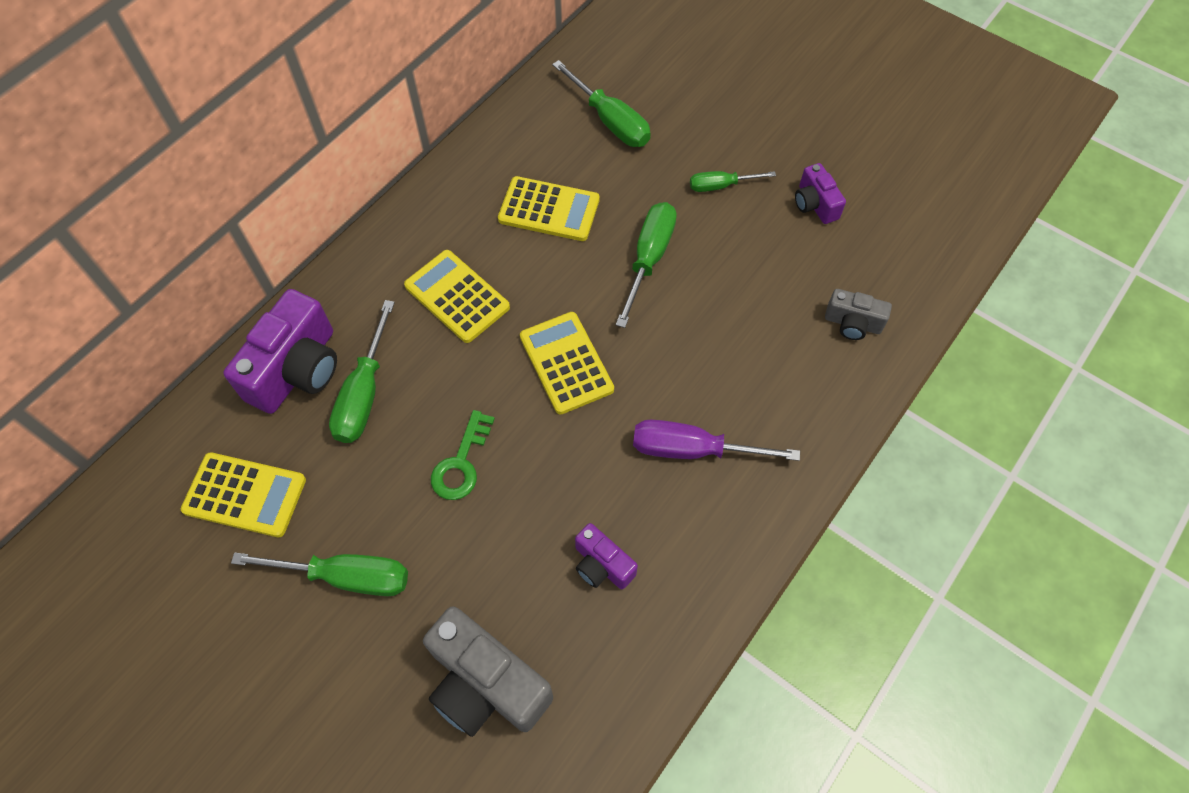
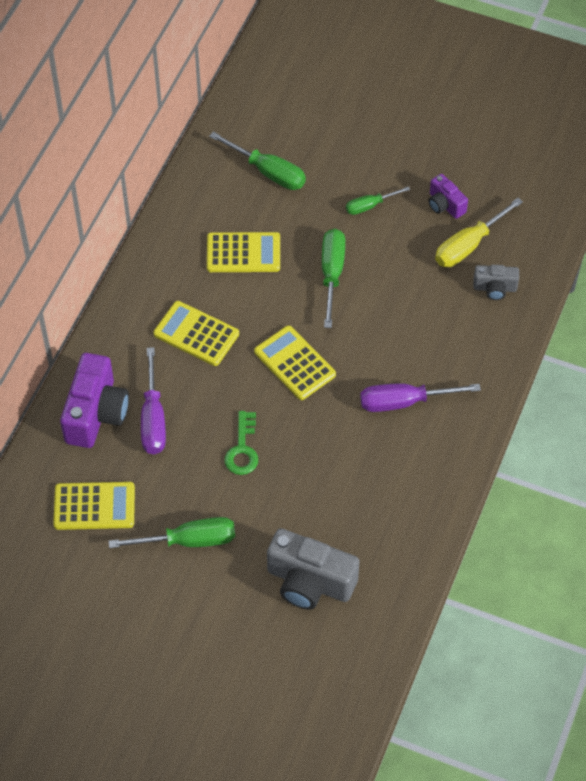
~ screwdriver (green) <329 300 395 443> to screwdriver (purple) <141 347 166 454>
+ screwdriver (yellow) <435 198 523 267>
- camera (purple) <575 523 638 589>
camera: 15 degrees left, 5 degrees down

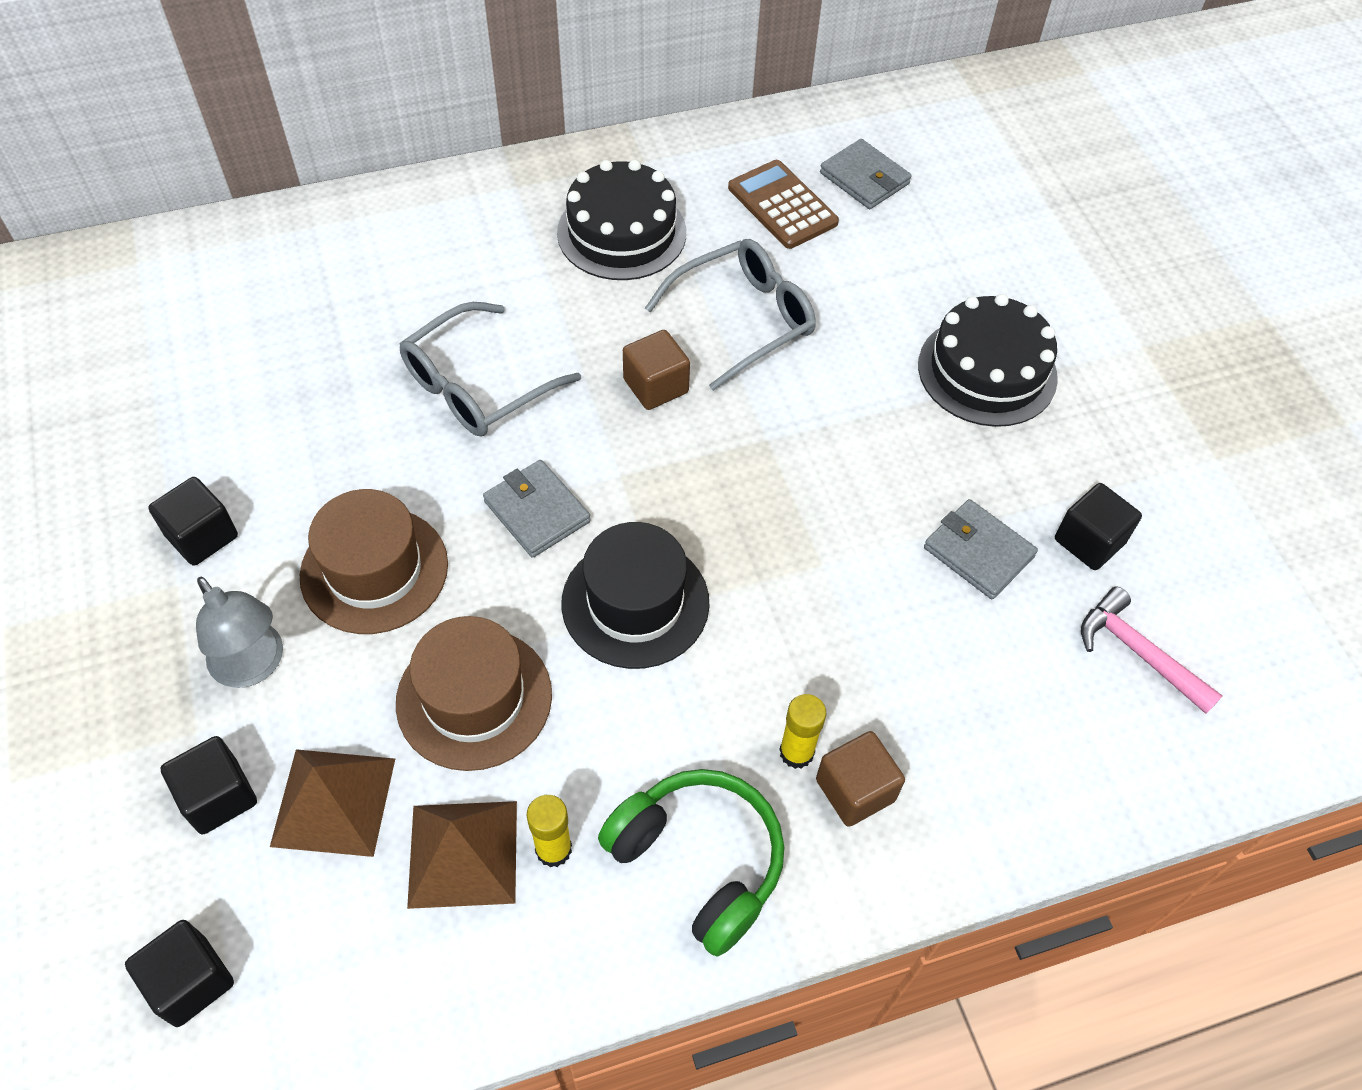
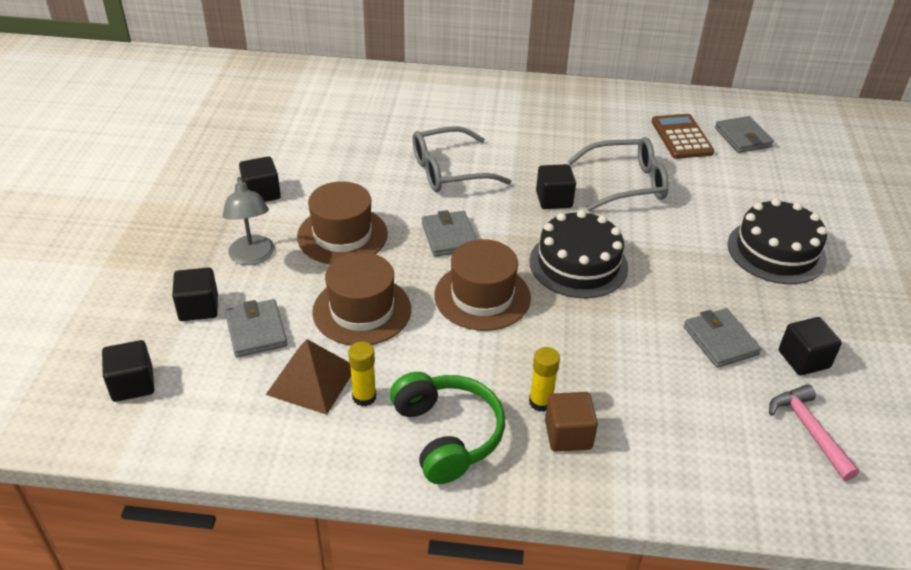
~ pyramid (brown) <270 749 395 857> to wallet (grey) <225 299 287 358>
~ hat (black) <561 522 710 669> to hat (brown) <434 239 531 331>
~ cake (black) <557 159 686 280> to <530 210 628 298>
~ cube (brown) <623 330 690 410> to cube (black) <536 164 576 209>
camera: 25 degrees right, 15 degrees down

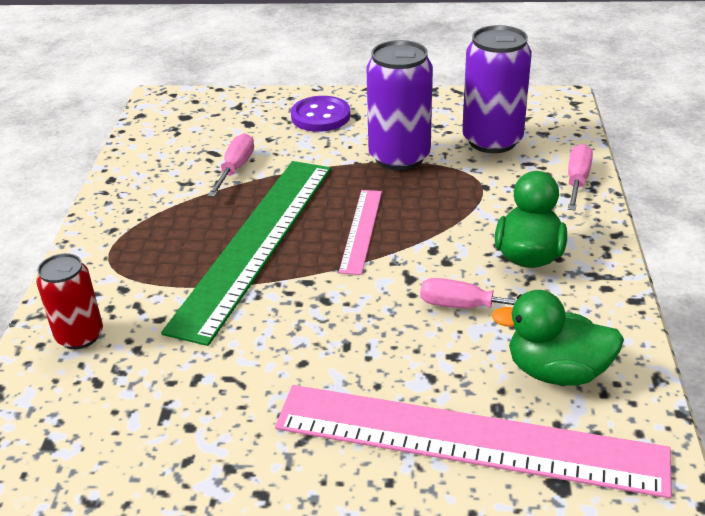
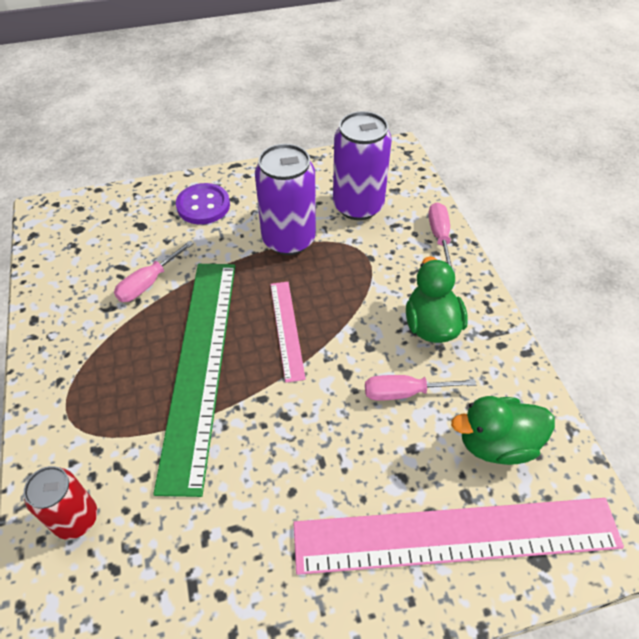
~ screwdriver (pink) <208 133 254 197> = <114 241 194 302> 135 degrees counterclockwise
camera: 20 degrees left, 15 degrees up

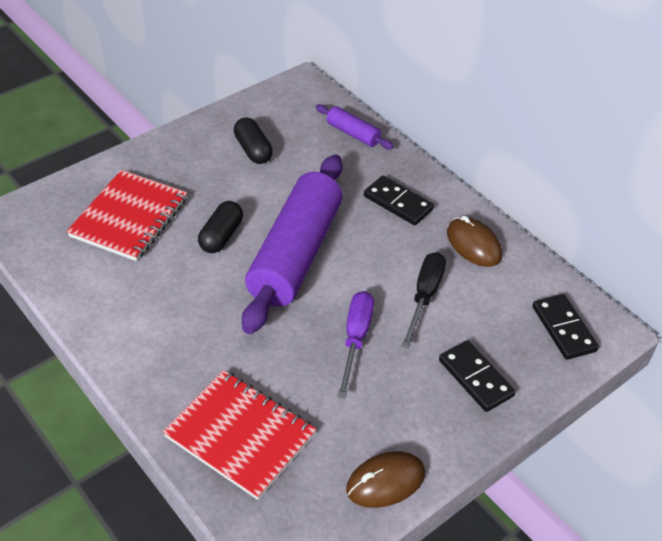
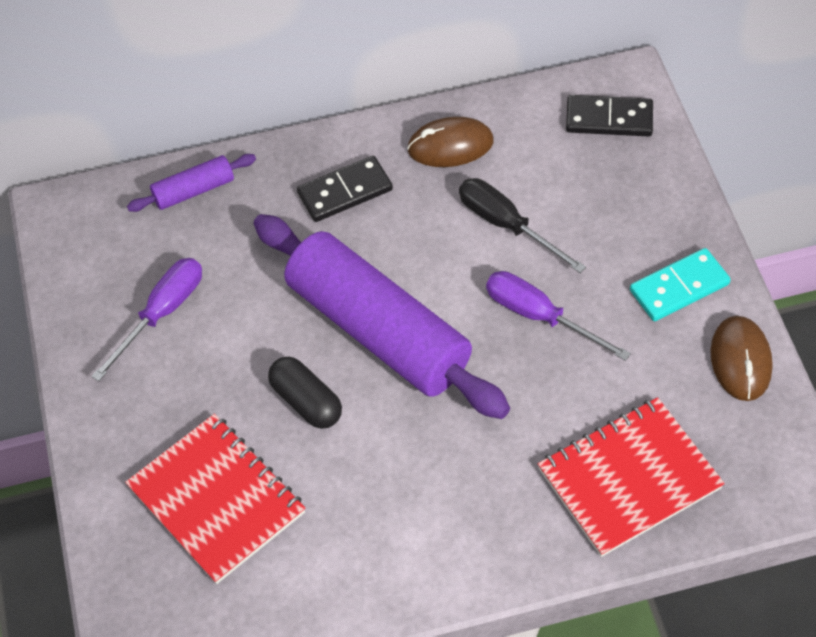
~ capsule (black) <234 117 273 164> to screwdriver (purple) <91 258 202 381>
+ domino (turquoise) <630 248 731 321>
- domino (black) <439 340 516 412>
camera: 60 degrees left, 10 degrees up

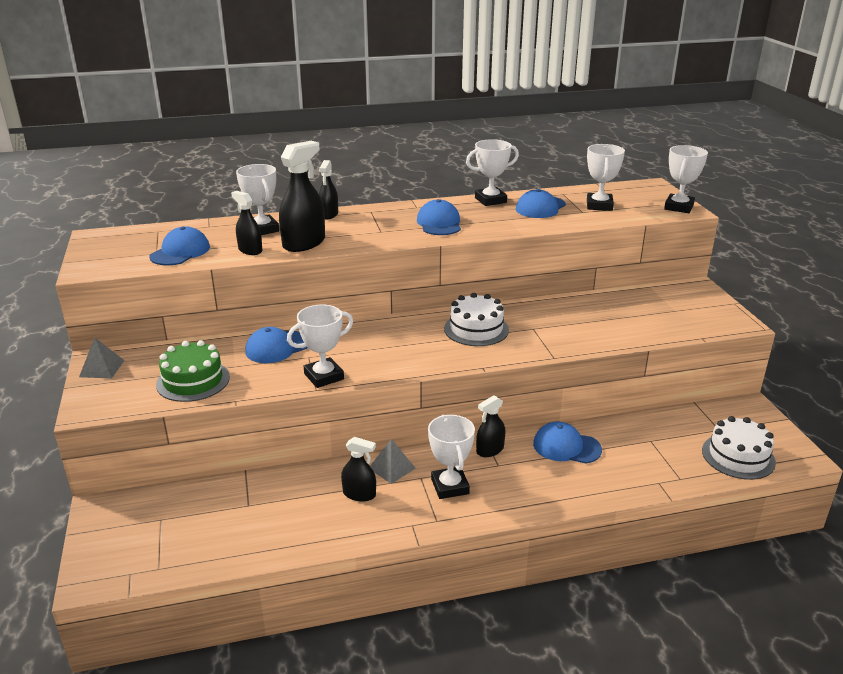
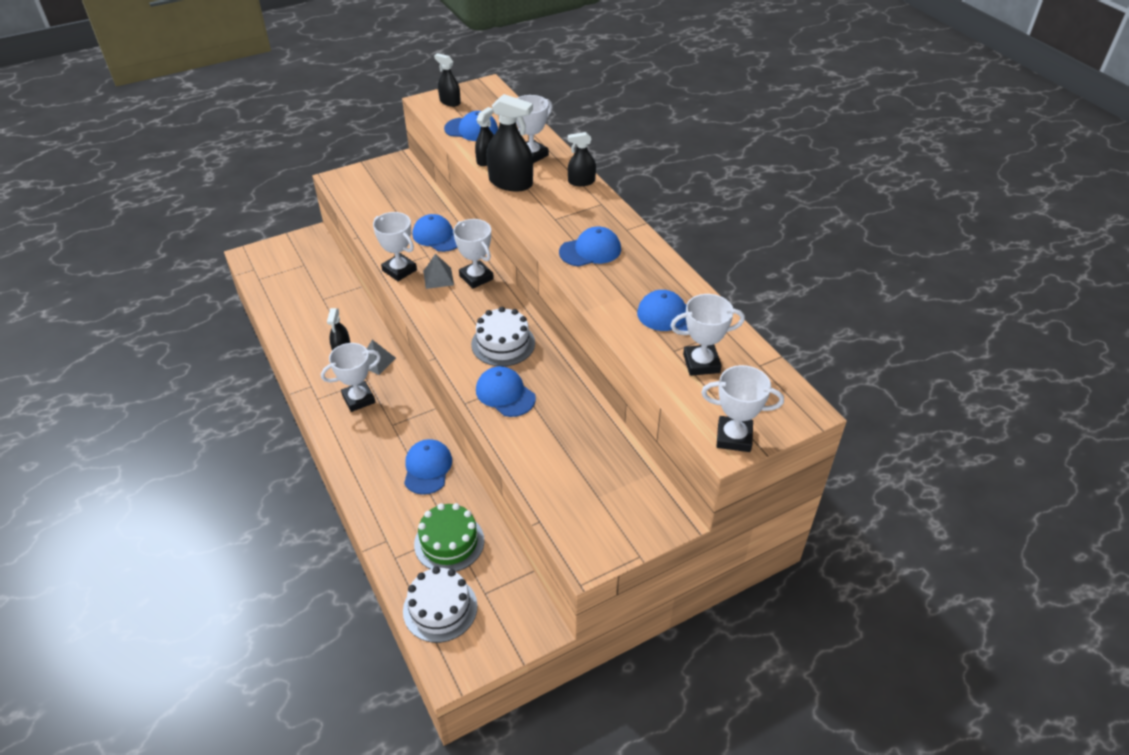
~ cake (green) <156 340 230 402> to <414 503 484 572>
~ pyramid (grey) <79 337 125 379> to <423 254 454 289>
~ spray bottle (black) <476 395 505 457> to <434 53 461 107>
~ trophy (white) <466 139 519 206> to <453 219 494 289>
+ cap (blue) <476 366 536 417>
camera: 75 degrees right, 15 degrees up

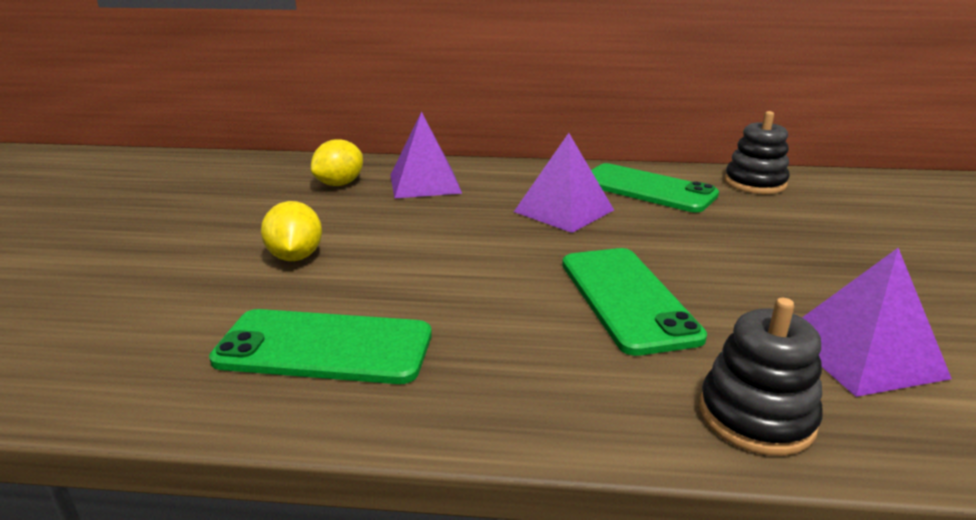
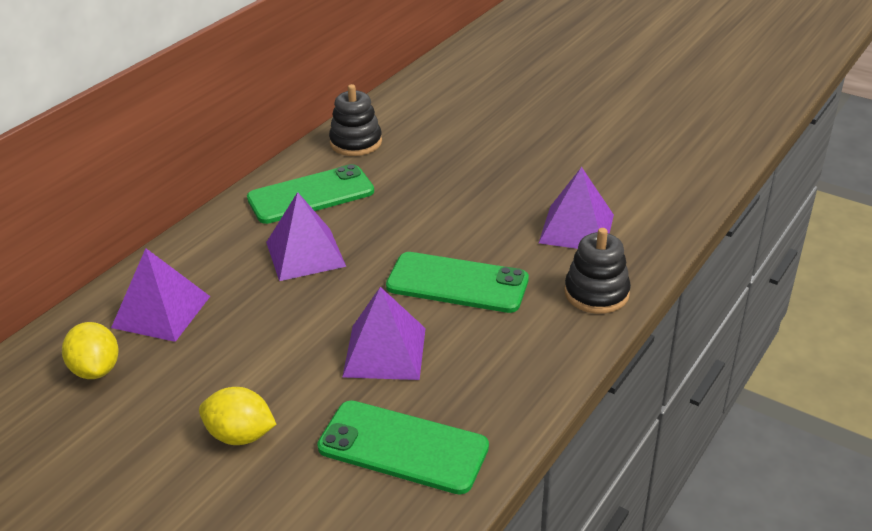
~ phone (green) <209 309 432 384> = <317 401 489 494> 75 degrees clockwise
+ pyramid (purple) <342 287 426 380>
camera: 60 degrees left, 10 degrees up

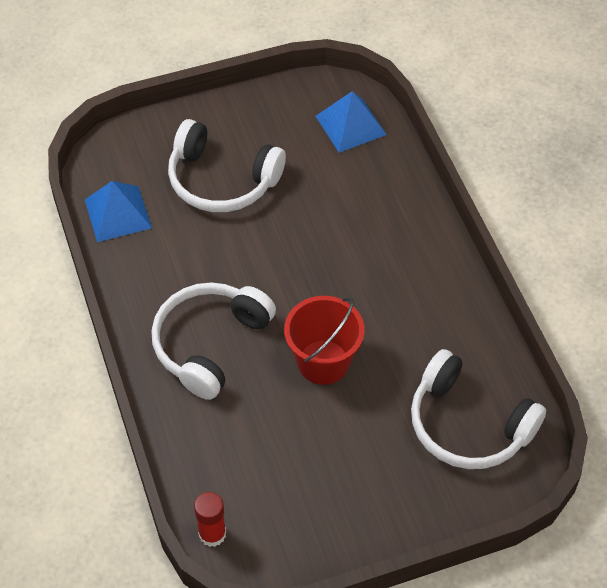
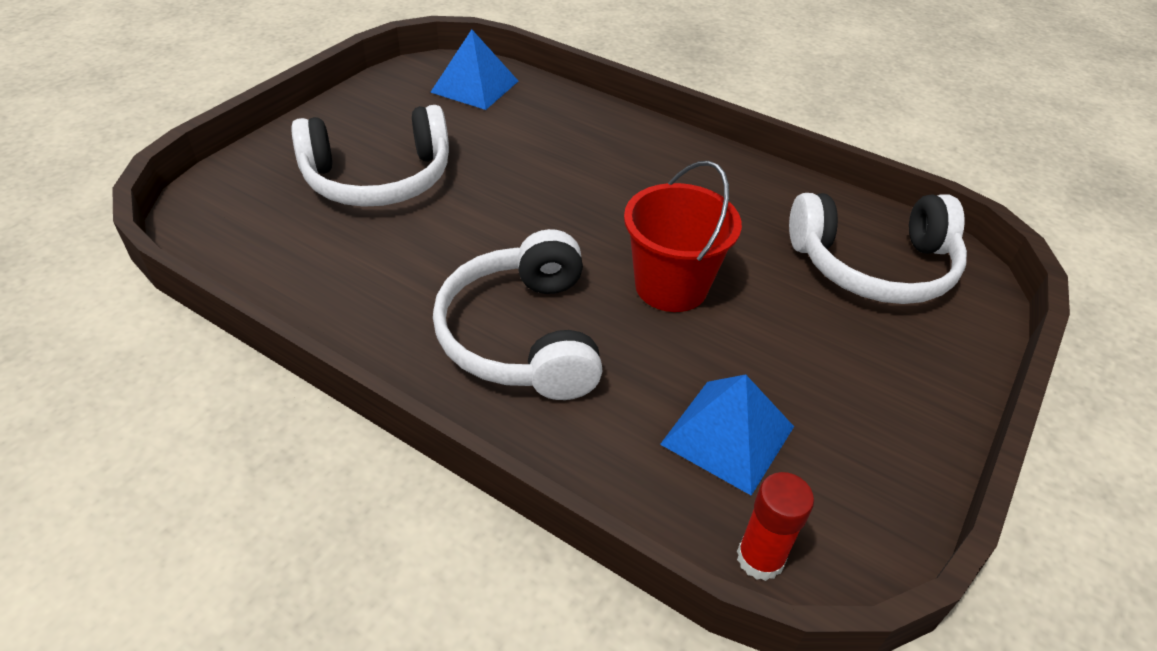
~ pyramid (blue) <85 181 152 242> to <660 374 794 496>
camera: 40 degrees left, 10 degrees down

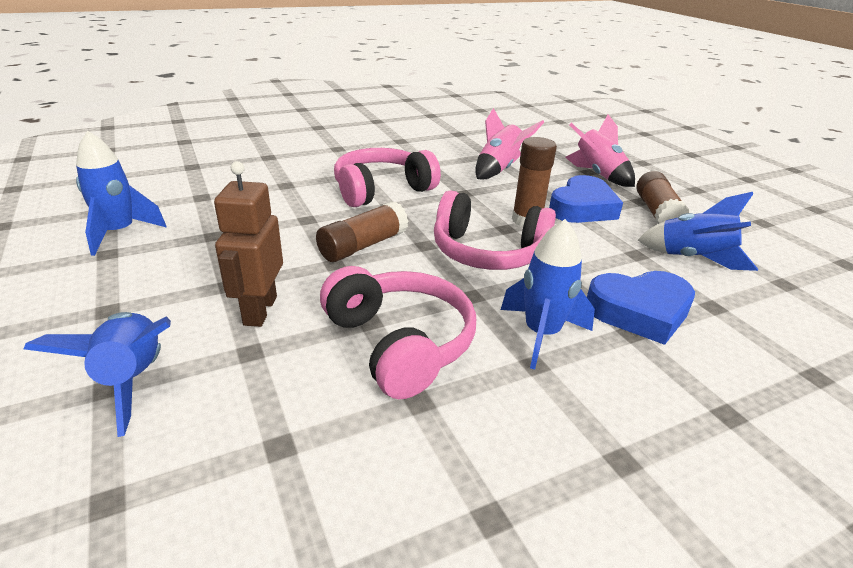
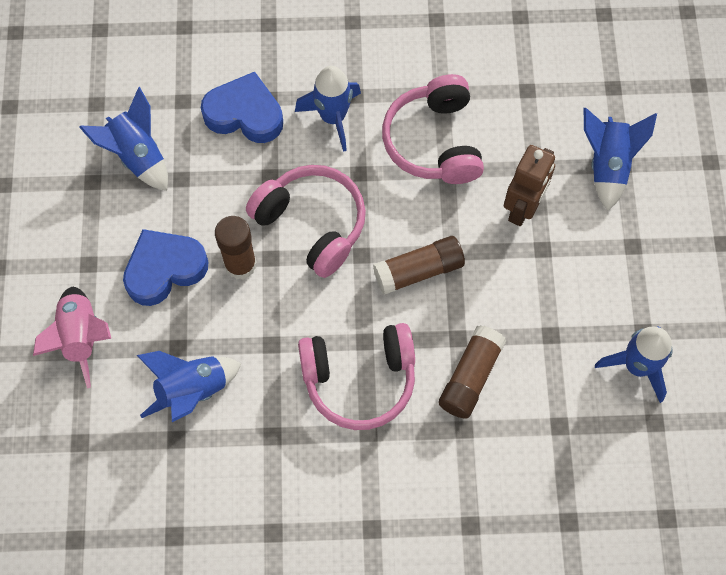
~ rocket (pink) <475 108 544 180> to rocket (blue) <137 351 241 422>
~ glue stick (brown) <636 171 689 224> to <438 325 507 419>
camera: 155 degrees left, 35 degrees up

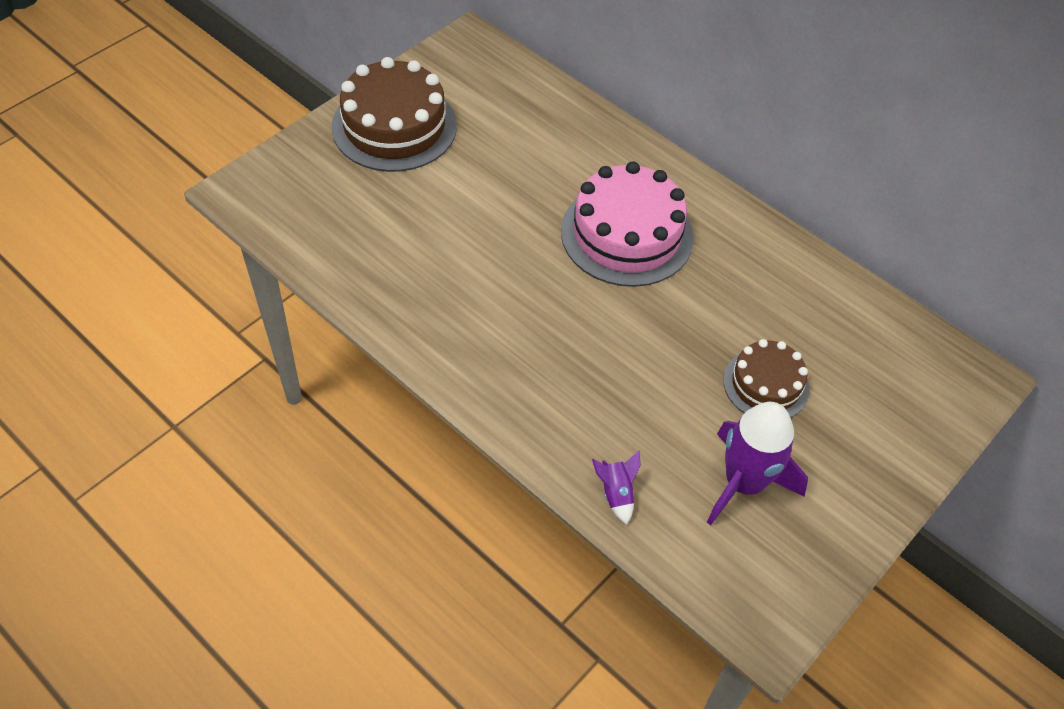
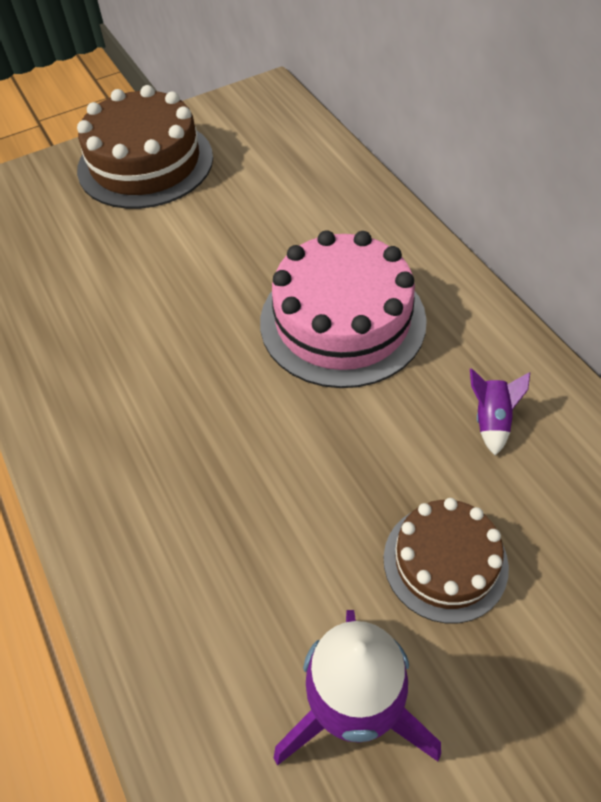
~ rocket (purple) <592 451 641 525> to <470 368 530 456>
camera: 25 degrees right, 0 degrees up

